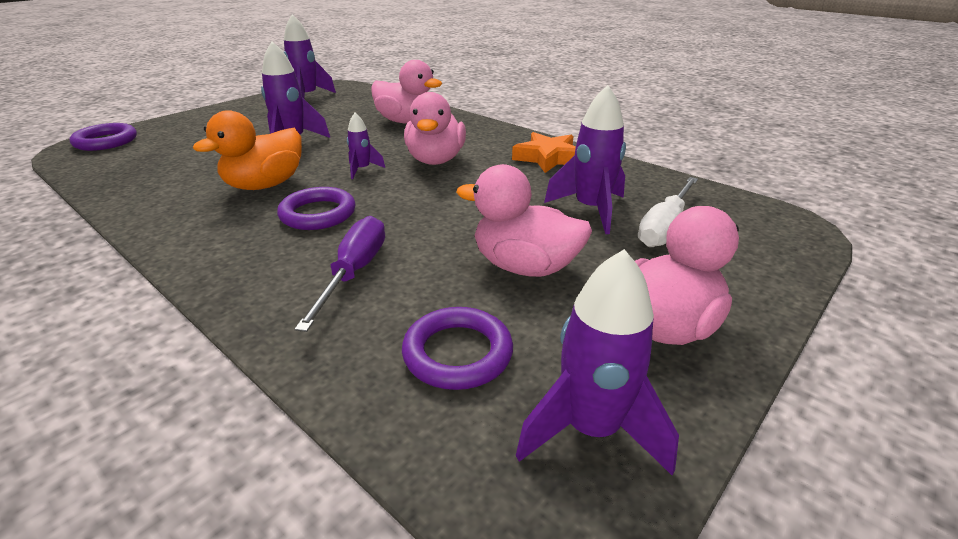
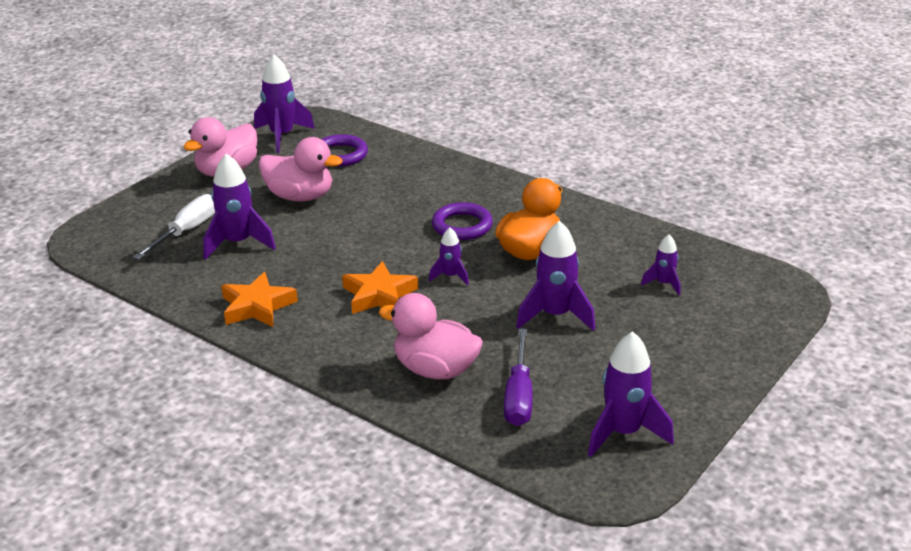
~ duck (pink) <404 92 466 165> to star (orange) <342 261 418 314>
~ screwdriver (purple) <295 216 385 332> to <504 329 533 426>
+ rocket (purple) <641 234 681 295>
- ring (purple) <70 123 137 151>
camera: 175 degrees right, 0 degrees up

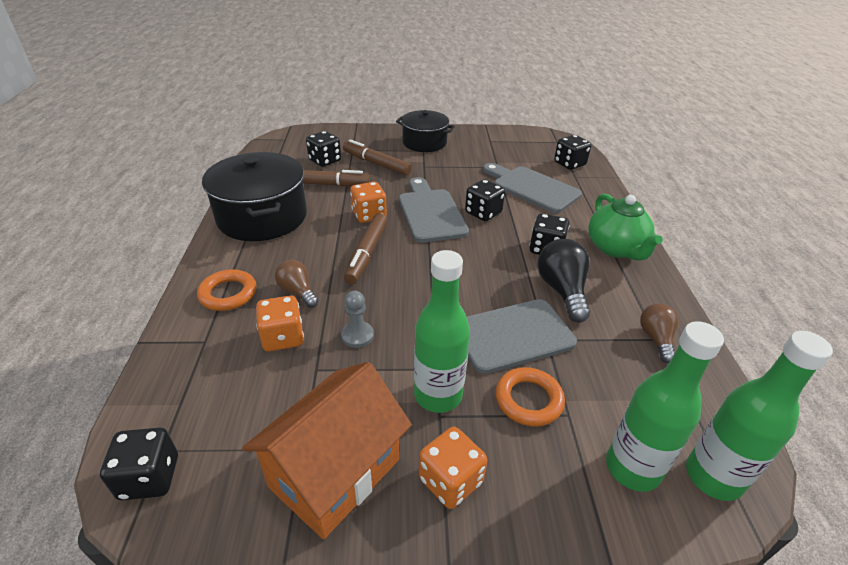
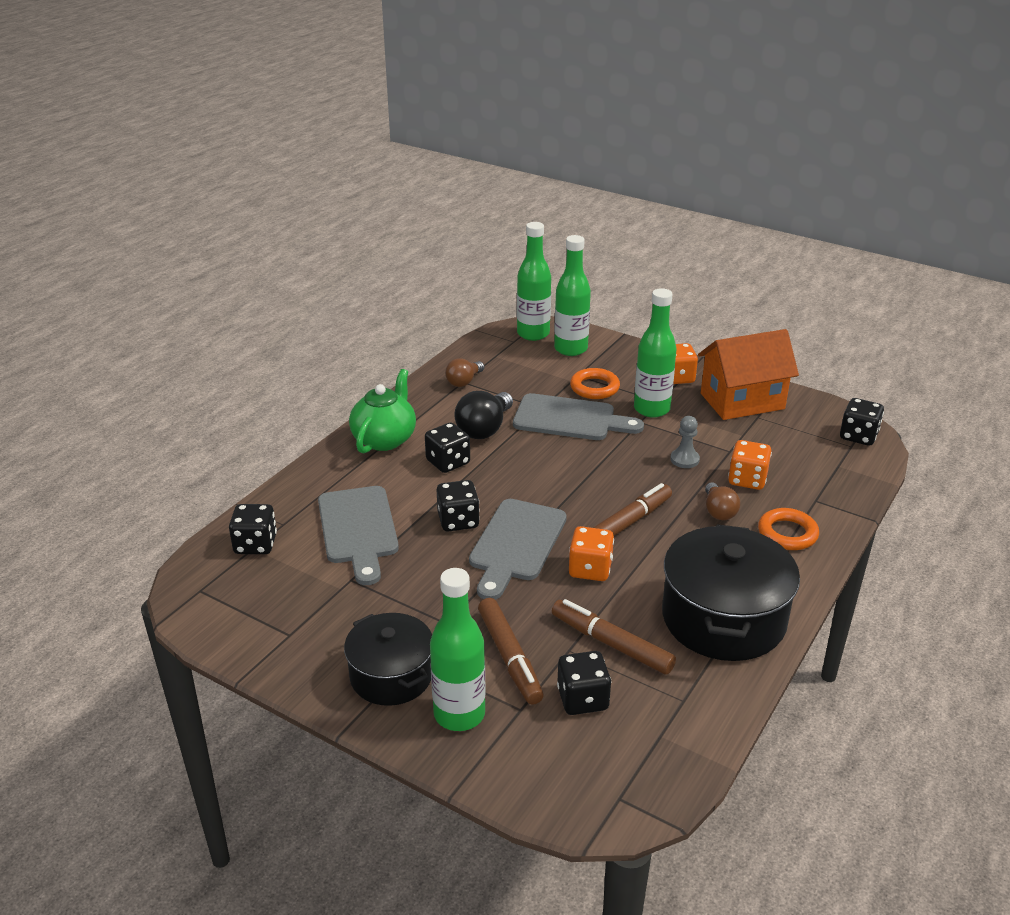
+ bottle (green) <430 568 486 731>
camera: 145 degrees left, 5 degrees down

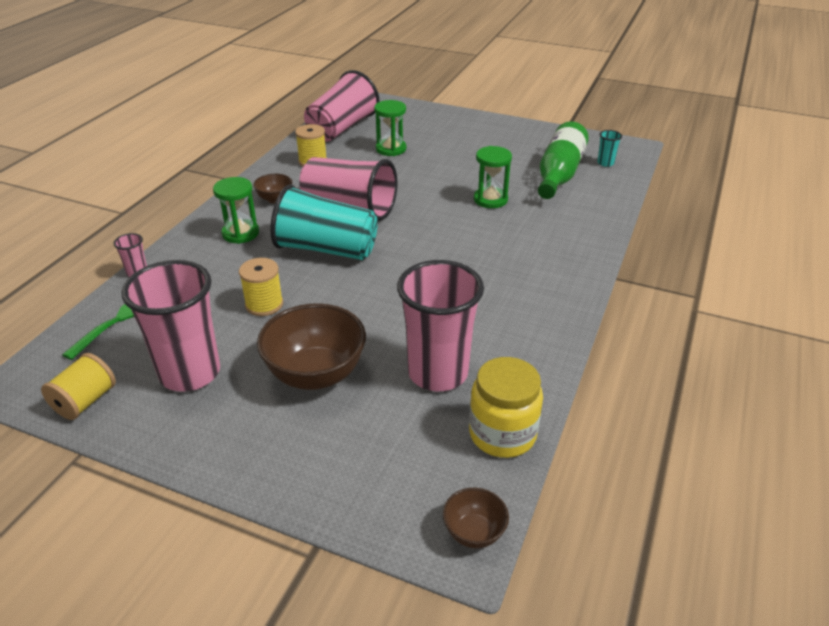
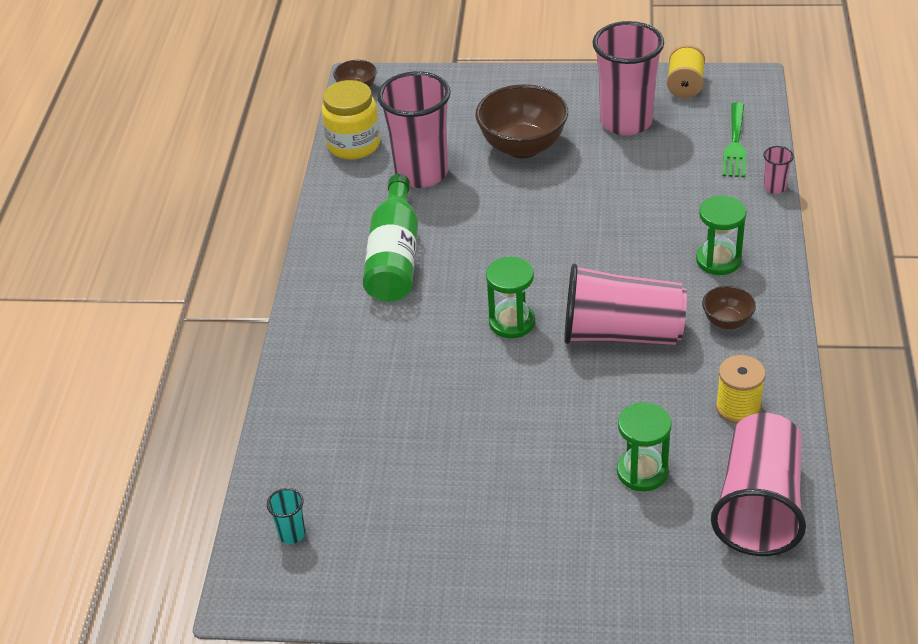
~ bottle (green) <538 121 589 199> to <363 174 418 302>
~ hourglass (green) <474 146 512 208> to <486 257 535 338>
- spool (yellow) <239 258 283 316>
- cup (turquoise) <270 185 378 260>
camera: 165 degrees right, 5 degrees up

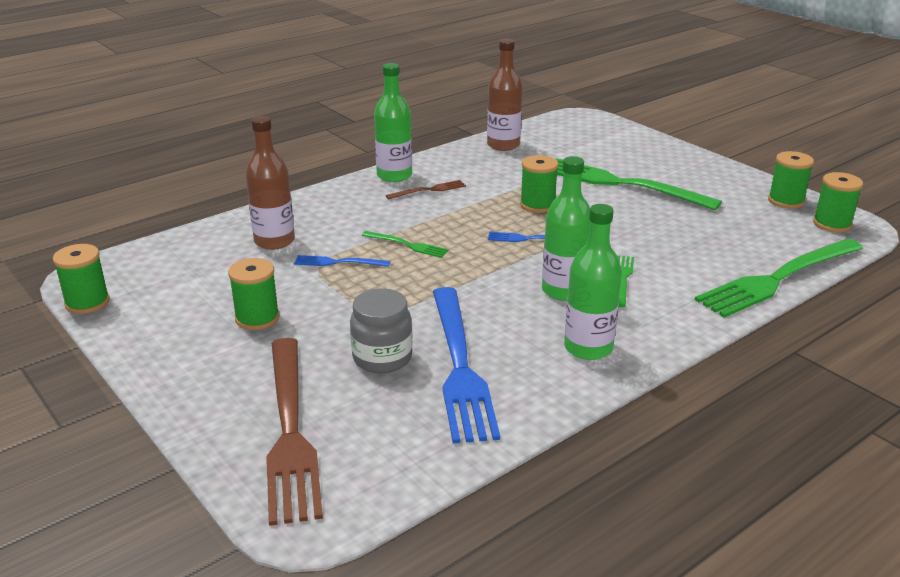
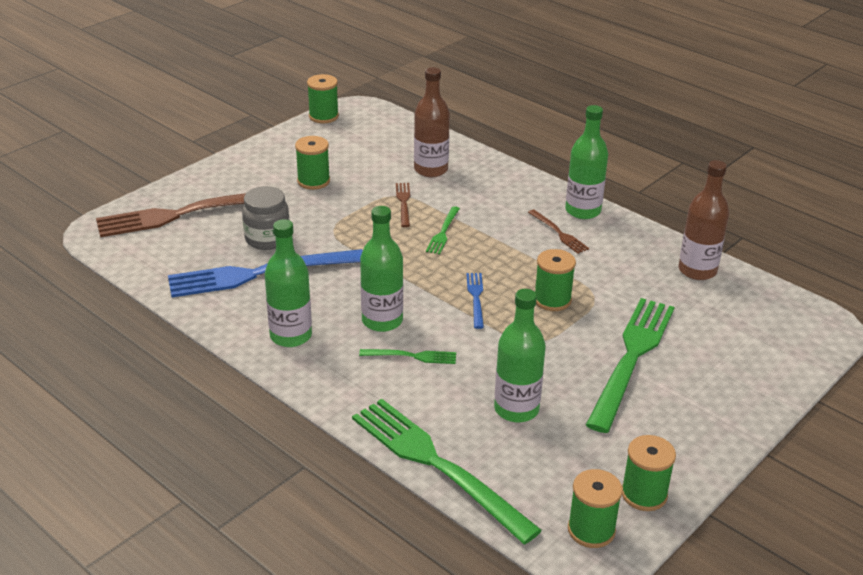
~ fork (blue) <294 255 390 267> to fork (brown) <396 183 410 227>
+ bottle (green) <494 289 546 422>
camera: 80 degrees right, 5 degrees up

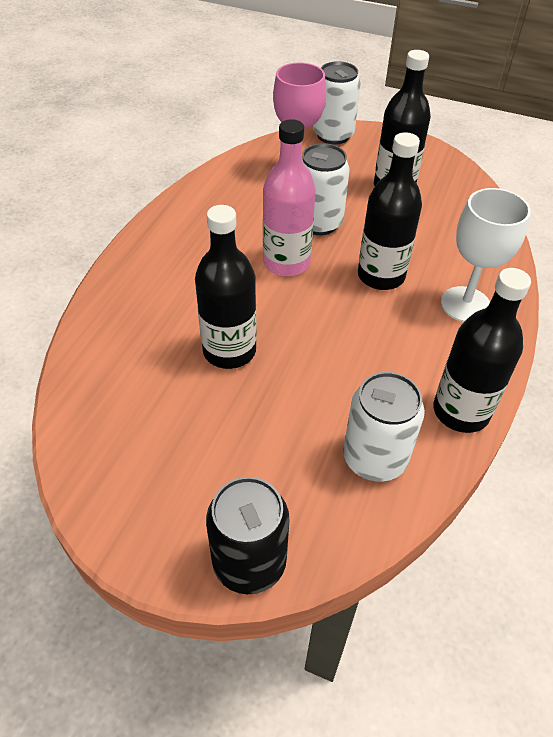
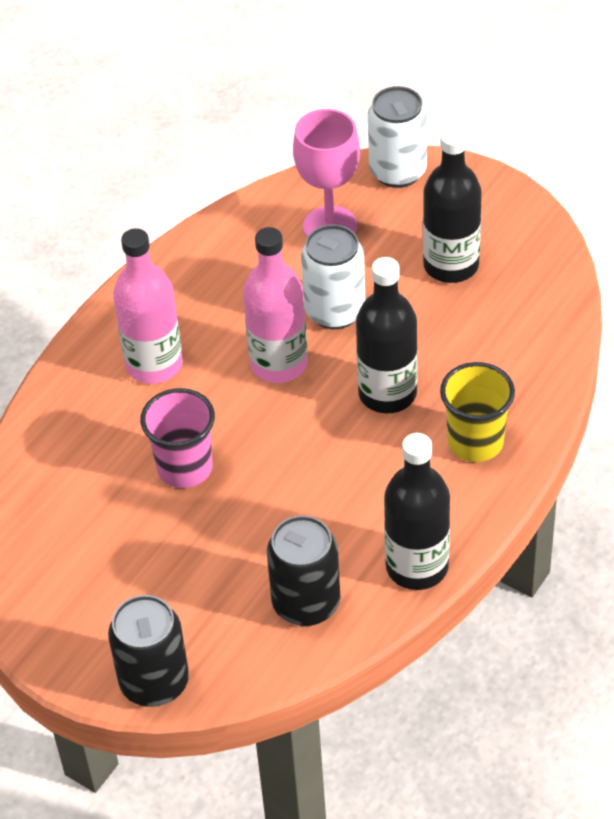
+ bottle (pink) <113 228 183 384>
~ bottle (black) <195 205 257 369> to cup (pink) <140 388 215 488>
~ can (white) <343 372 425 482> to can (black) <267 515 340 626>
~ goblet (white) <441 188 531 322> to cup (yellow) <440 362 515 462>
camera: 15 degrees right, 0 degrees up

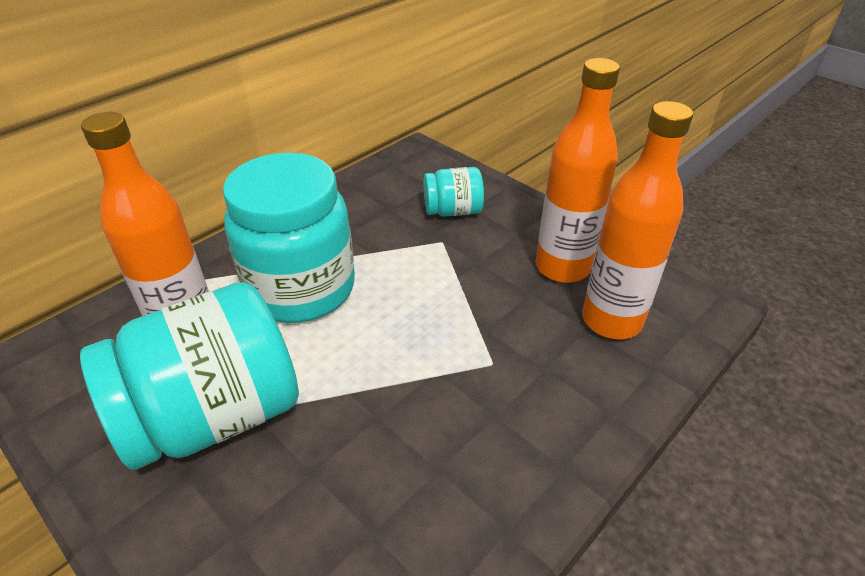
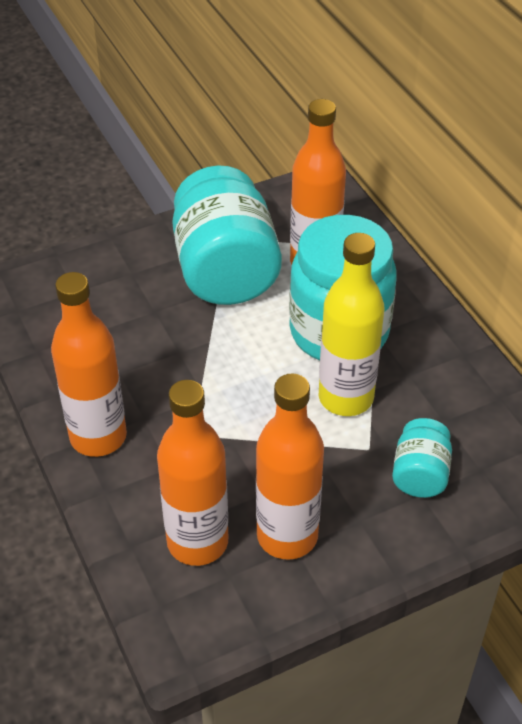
+ bottle (orange) <51 272 127 457>
+ bottle (yellow) <319 233 384 416>
camera: 110 degrees right, 5 degrees up

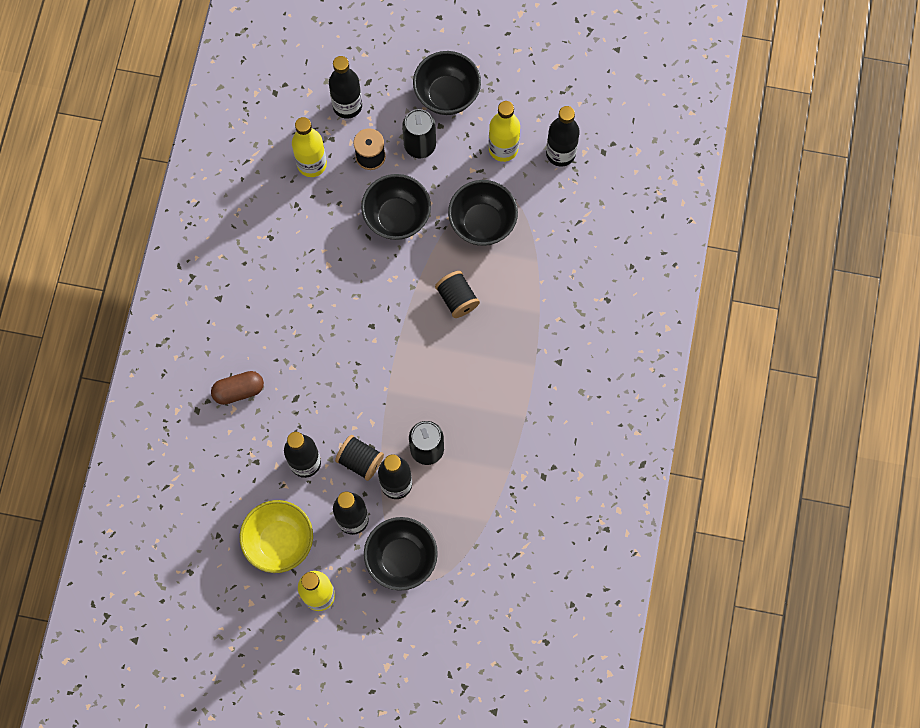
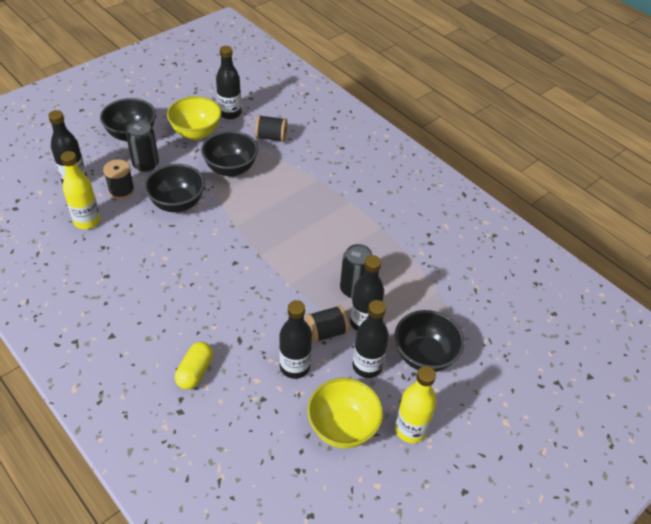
~ bottle (yellow) <489 101 520 162> to bowl (yellow) <167 96 222 140>
~ capsule (brown) <211 371 264 405> to capsule (yellow) <175 342 213 390>
~ spool (black) <435 271 480 318> to <255 115 287 142>
camera: 55 degrees left, 25 degrees down

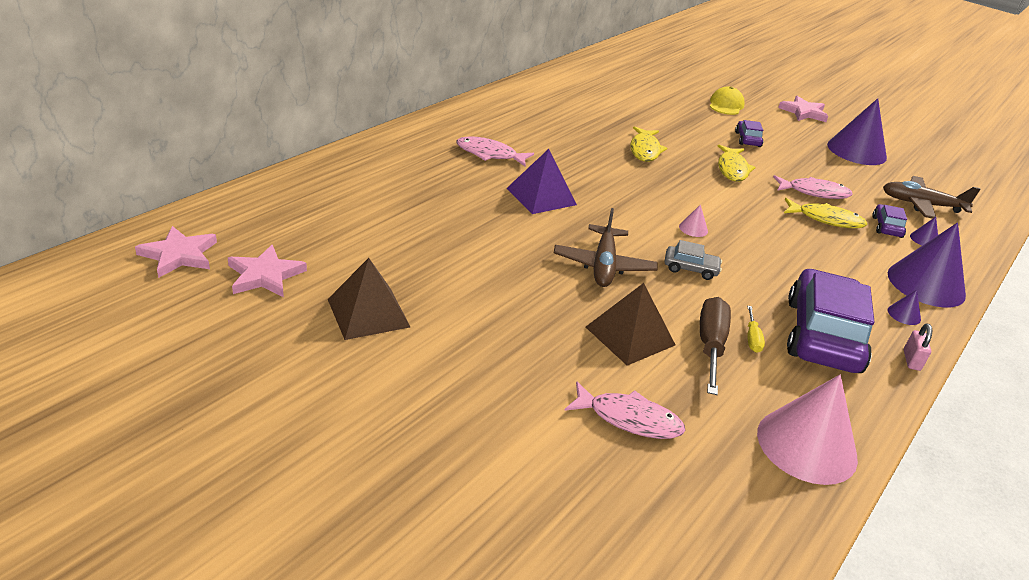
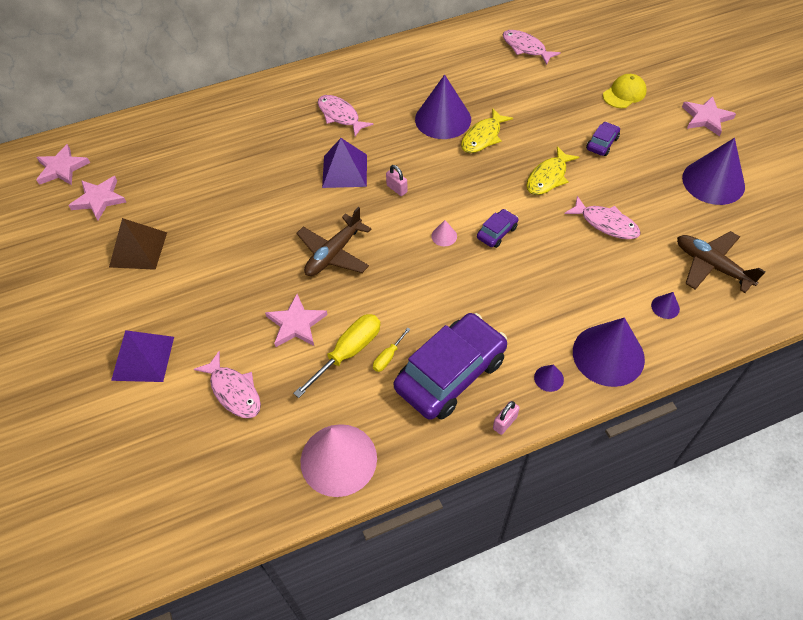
+ pyramid (purple) <111 330 174 382>
~ pyramid (brown) <586 283 675 366> to star (pink) <265 294 327 347>
~ screwdriver (brown) <700 297 731 395> to screwdriver (yellow) <293 314 380 398>
+ padlock (pink) <386 165 408 196>
+ cone (purple) <415 75 471 139>
~ car (purple) <872 204 907 238> to <477 209 519 248>
+ fish (pink) <503 30 561 65>
- car (grey) <665 240 722 280>
- fish (yellow) <784 198 867 228>
camera: 35 degrees right, 20 degrees up

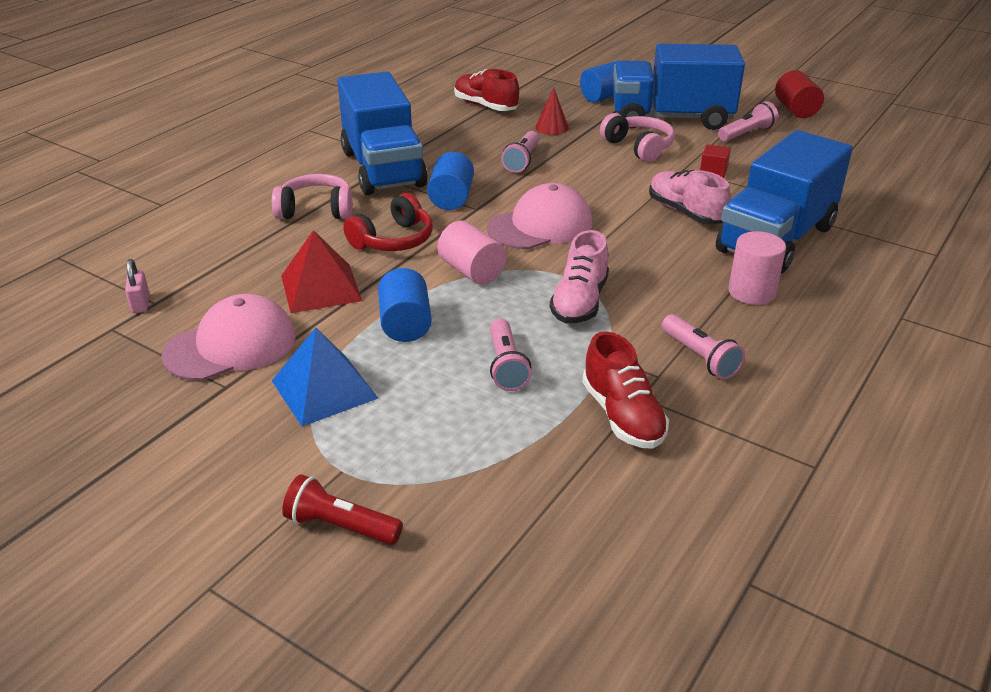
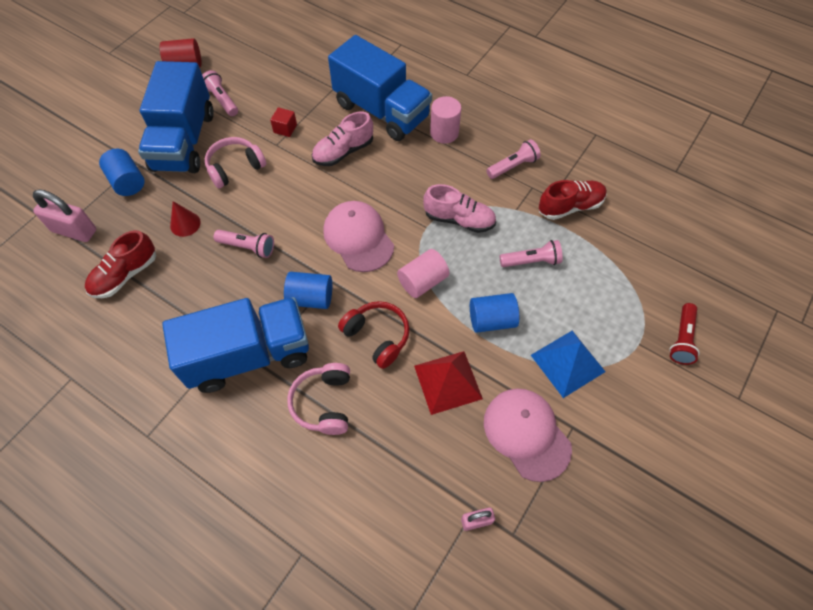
+ padlock (pink) <33 189 96 242>
camera: 90 degrees left, 25 degrees up

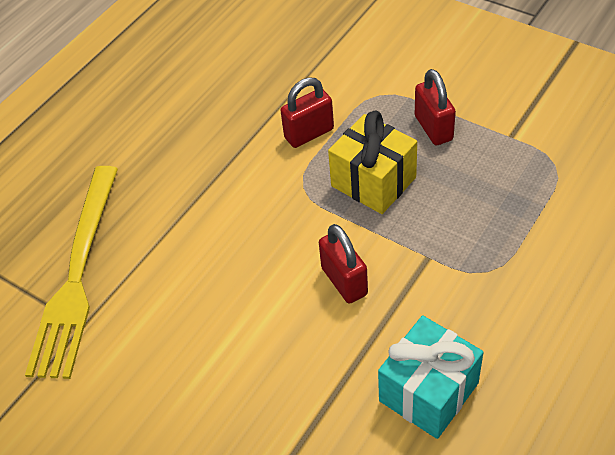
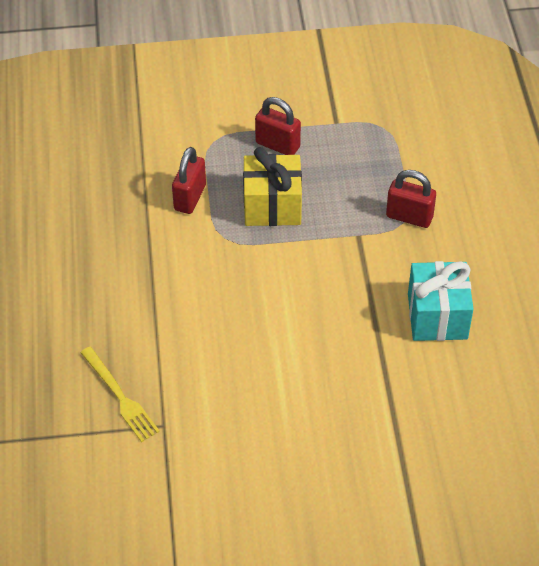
~ fork (yellow) <25 166 118 379> = <80 347 160 442> x0.54
~ padlock (red) <319 224 368 304> to <386 170 436 228>
camera: 45 degrees left, 0 degrees up

